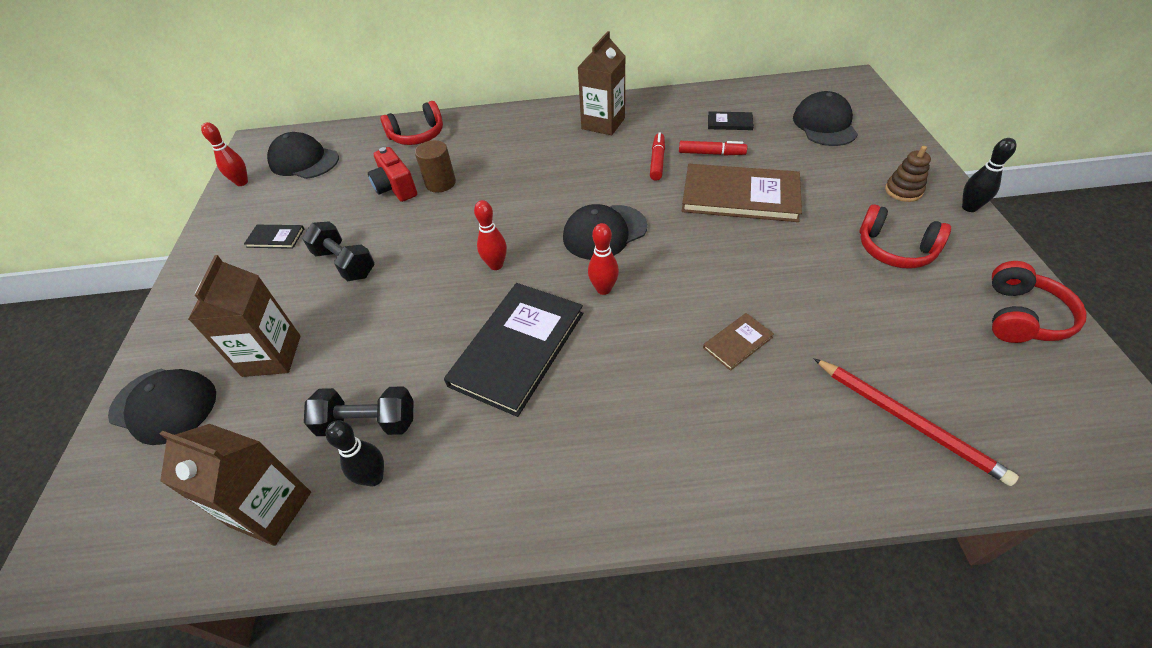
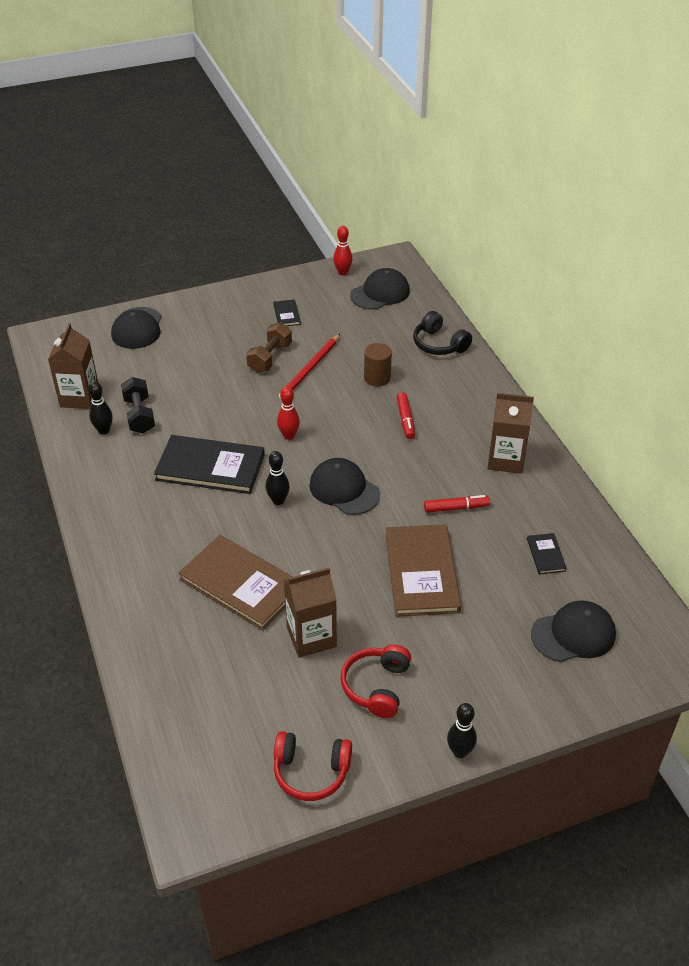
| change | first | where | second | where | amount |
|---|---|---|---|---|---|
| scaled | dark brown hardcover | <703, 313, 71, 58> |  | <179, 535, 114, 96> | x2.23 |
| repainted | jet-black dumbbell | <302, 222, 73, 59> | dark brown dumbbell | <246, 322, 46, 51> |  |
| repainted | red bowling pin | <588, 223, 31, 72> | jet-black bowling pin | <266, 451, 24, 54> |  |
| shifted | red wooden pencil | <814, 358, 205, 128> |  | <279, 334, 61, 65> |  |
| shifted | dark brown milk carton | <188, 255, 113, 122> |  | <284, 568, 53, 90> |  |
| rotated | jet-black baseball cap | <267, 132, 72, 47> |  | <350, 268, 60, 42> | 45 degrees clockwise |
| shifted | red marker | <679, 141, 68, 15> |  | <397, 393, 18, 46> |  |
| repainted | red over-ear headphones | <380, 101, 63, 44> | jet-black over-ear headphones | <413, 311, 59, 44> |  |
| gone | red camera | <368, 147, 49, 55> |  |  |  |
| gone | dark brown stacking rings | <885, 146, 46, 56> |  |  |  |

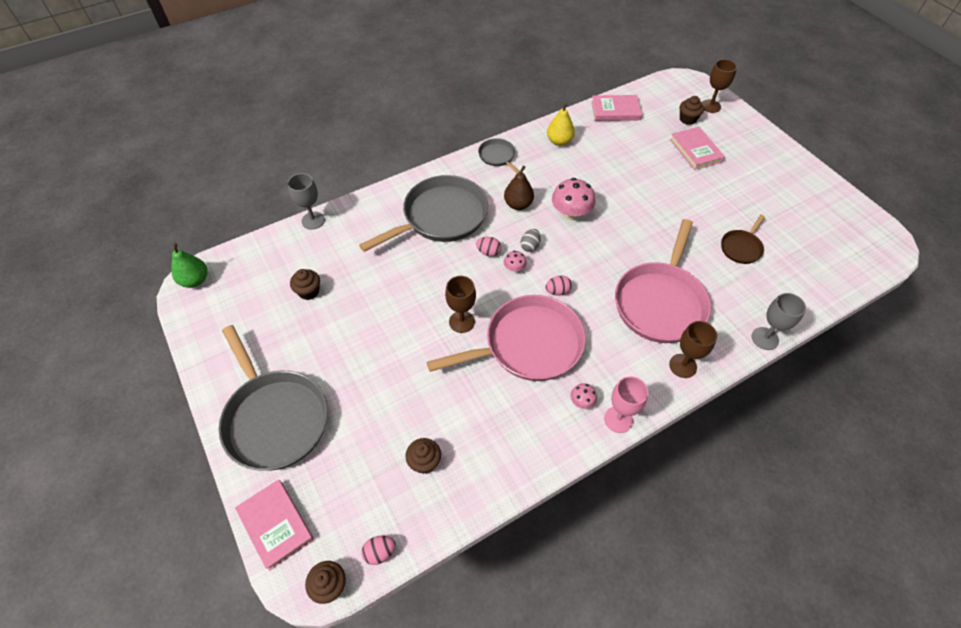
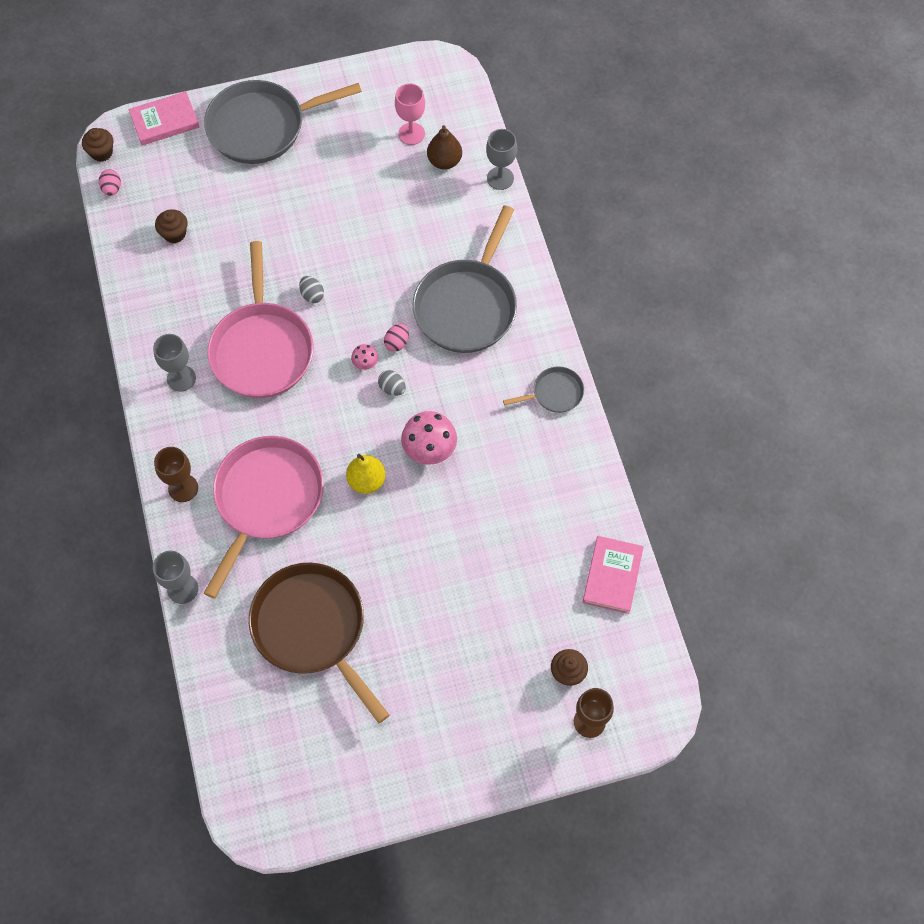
| change | first | where | second | where | amount |
|---|---|---|---|---|---|
| swapped | rosy fungus | <570, 383, 27, 26> | ash-grey chalice | <153, 334, 43, 58> |  |
| rotated | rosy frying pan | <615, 219, 96, 124> |  | <204, 436, 120, 163> | 75 degrees clockwise |
| scaled | dark brown frying pan | <721, 215, 44, 49> |  | <249, 563, 140, 160> | x2.10 |
| swapped | dark brown chalice | <445, 276, 31, 57> | ash-grey egg shape | <299, 276, 25, 27> |  |
| shifted | yellow pear fruit | <547, 103, 28, 43> |  | <346, 454, 40, 40> |  |
| shifted | rosy chalice | <604, 376, 44, 57> |  | <395, 83, 30, 62> |  |
| rotated | ash-grey frying pan | <359, 175, 129, 77> |  | <413, 205, 104, 148> | 45 degrees clockwise |
| shifted | dark brown pear fruit | <504, 166, 30, 44> |  | <427, 125, 35, 45> |  |
| gone | emerald pear fruit | <172, 243, 35, 45> |  |  |  |
| gone | dark brown fairy cake | <290, 269, 30, 31> |  |  |  |
| gone | rosy egg shape | <546, 275, 26, 21> |  |  |  |
| gone | rosy hardcover | <670, 127, 55, 43> |  |  |  |

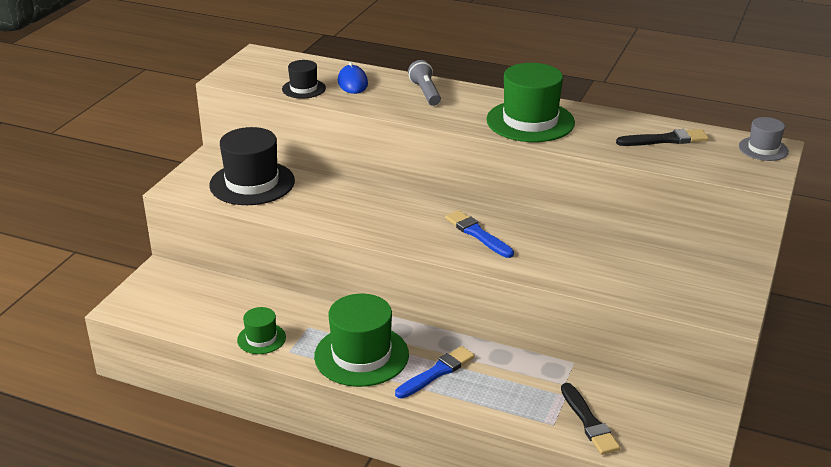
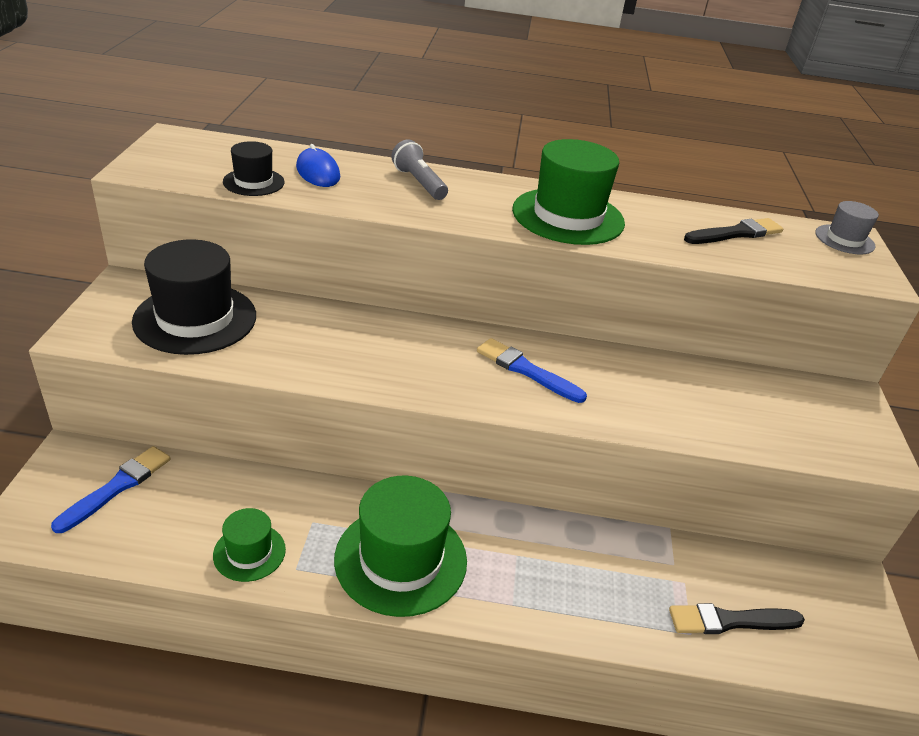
| change | first | where | second | where | amount |
|---|---|---|---|---|---|
| shifted | blue brush | <395, 346, 80, 53> |  | <51, 446, 120, 87> |  |
| rotated | jet-black brush | <561, 383, 59, 72> |  | <669, 603, 136, 31> | 120 degrees clockwise |

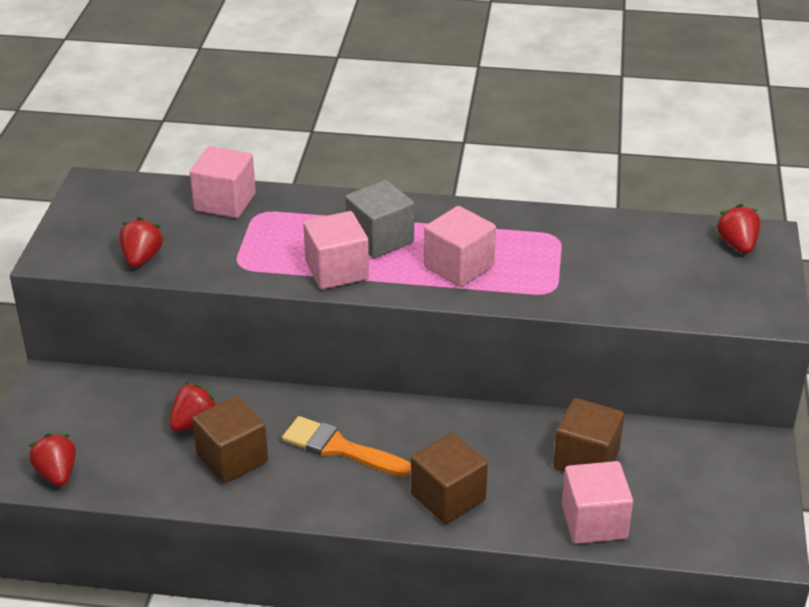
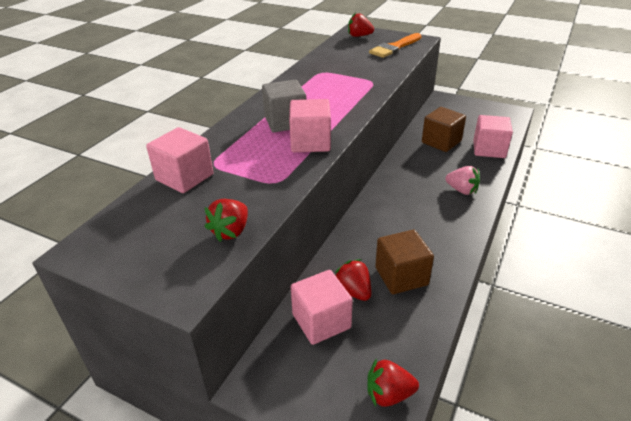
| change | first | where | second | where | amount |
|---|---|---|---|---|---|
| rotated | red strawberry | <119, 217, 45, 51> |  | <205, 199, 43, 43> | 90 degrees counterclockwise |
| shifted | rosy cube | <424, 206, 72, 81> |  | <290, 270, 63, 75> |  |
| shifted | bright orange brush | <282, 416, 129, 61> |  | <369, 33, 53, 25> |  |
| swapped | dark brown cube | <411, 433, 77, 91> | rosy strawberry | <445, 166, 35, 29> |  |

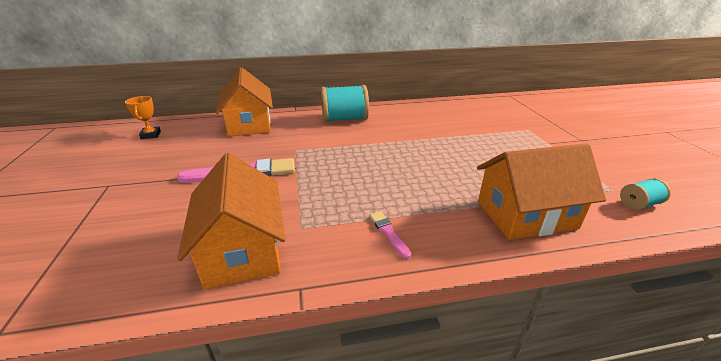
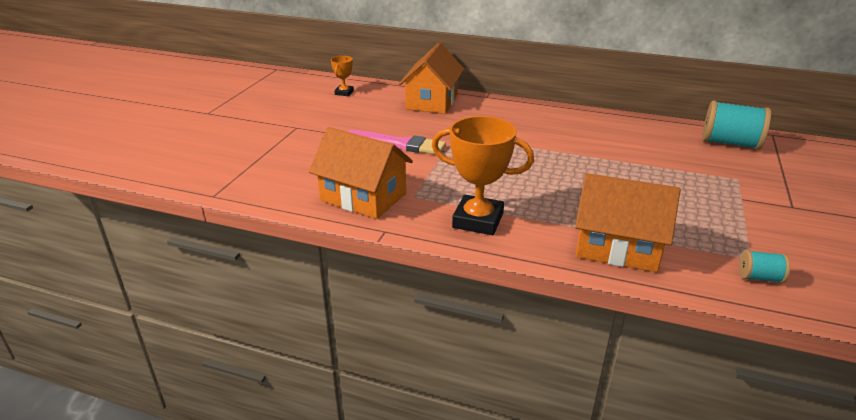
| change | first | where | second | where | amount |
|---|---|---|---|---|---|
| rotated | bright orange cottage | <177, 153, 109, 136> |  | <309, 127, 104, 92> | 75 degrees counterclockwise |
| swapped | rosy brush | <369, 211, 42, 48> | bright orange prize cup | <432, 116, 102, 119> |  |
| shifted | aqua spool | <321, 85, 48, 37> |  | <702, 100, 69, 50> |  |

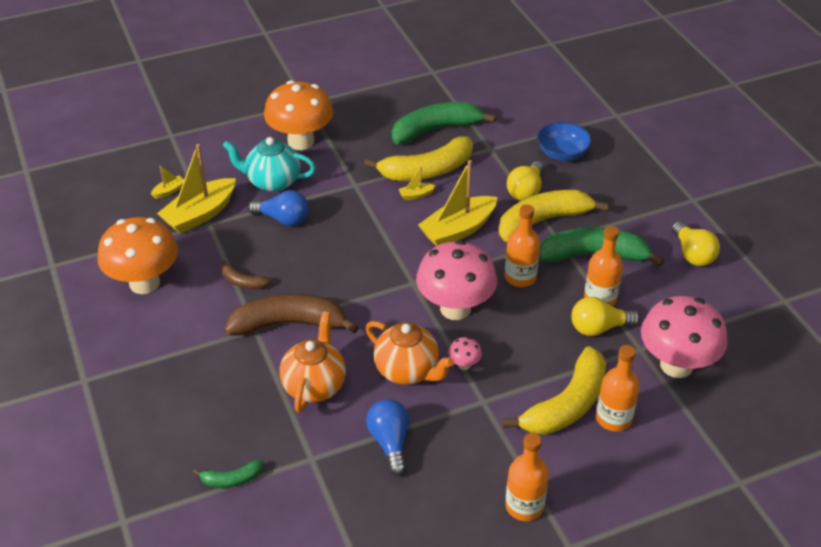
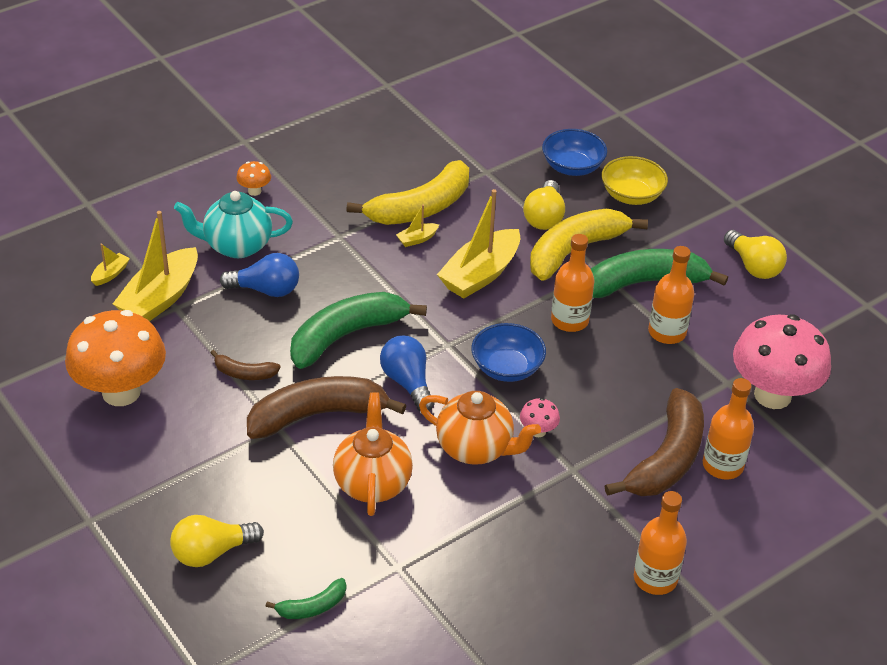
| change | first | where | second | where | amount |
|---|---|---|---|---|---|
| shifted | yellow light bulb | <571, 297, 69, 39> |  | <170, 515, 94, 52> |  |
| scaled | bright orange fungus | <264, 80, 69, 70> |  | <236, 161, 35, 35> | x0.41 |
| shifted | emerald banana | <392, 102, 105, 42> |  | <290, 292, 137, 77> |  |
| shifted | blue light bulb | <366, 399, 43, 77> |  | <380, 335, 54, 77> |  |
| swapped | rosy fungus | <416, 240, 81, 80> | blue deep dish | <471, 323, 75, 59> |  |
| new |  |  | yellow deep dish | <602, 156, 66, 49> |  |
| repainted | yellow banana | <502, 346, 104, 89> | dark brown banana | <605, 388, 99, 108> |  |

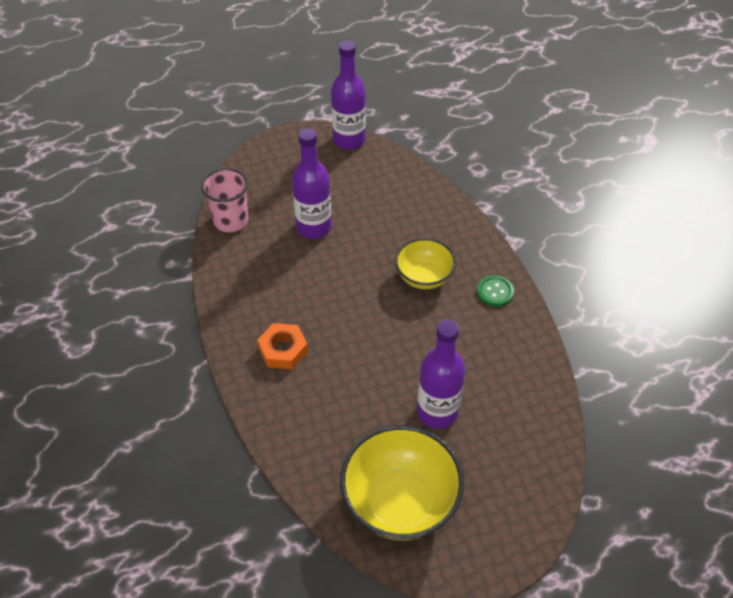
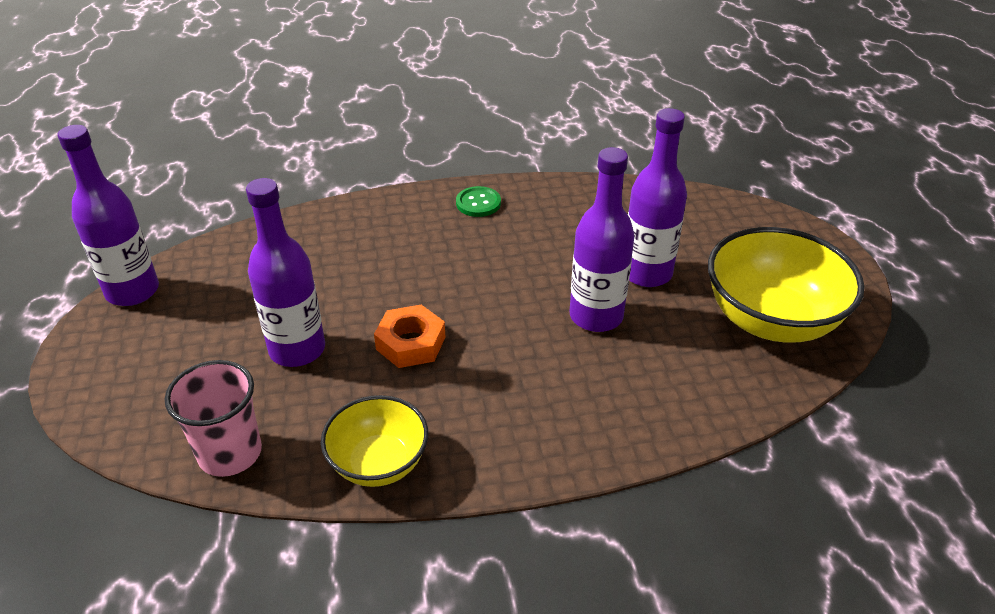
| change | first | where | second | where | amount |
|---|---|---|---|---|---|
| shifted | yellow deep dish | <395, 238, 61, 51> |  | <321, 395, 107, 92> |  |
| shifted | bright orange hexagon nut | <257, 323, 51, 46> |  | <374, 305, 72, 63> |  |
| new |  |  | violet flask | <570, 147, 65, 185> |  |

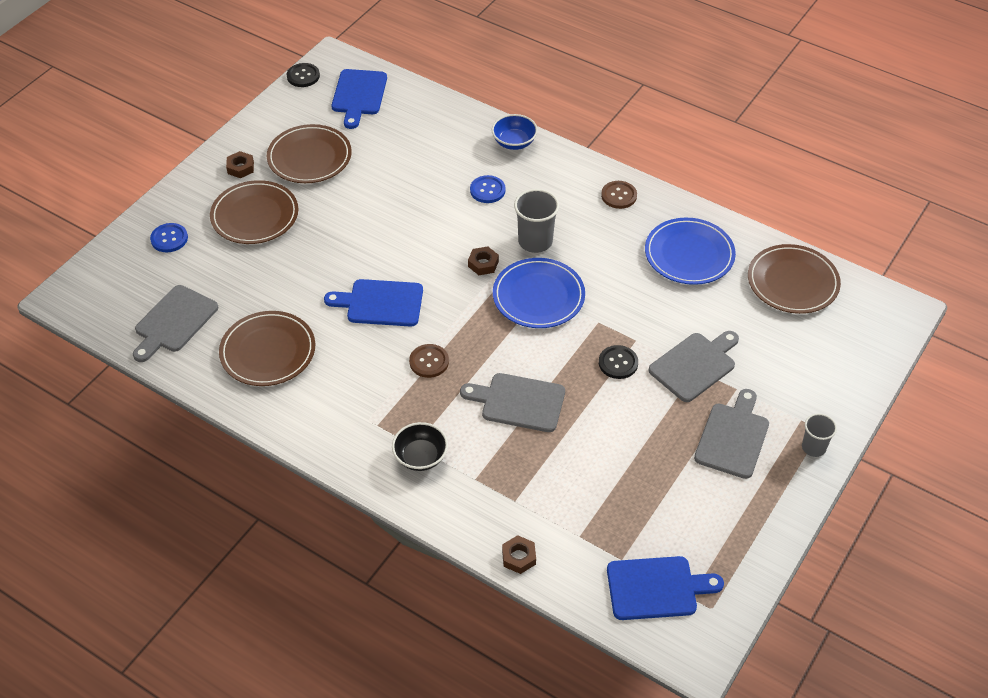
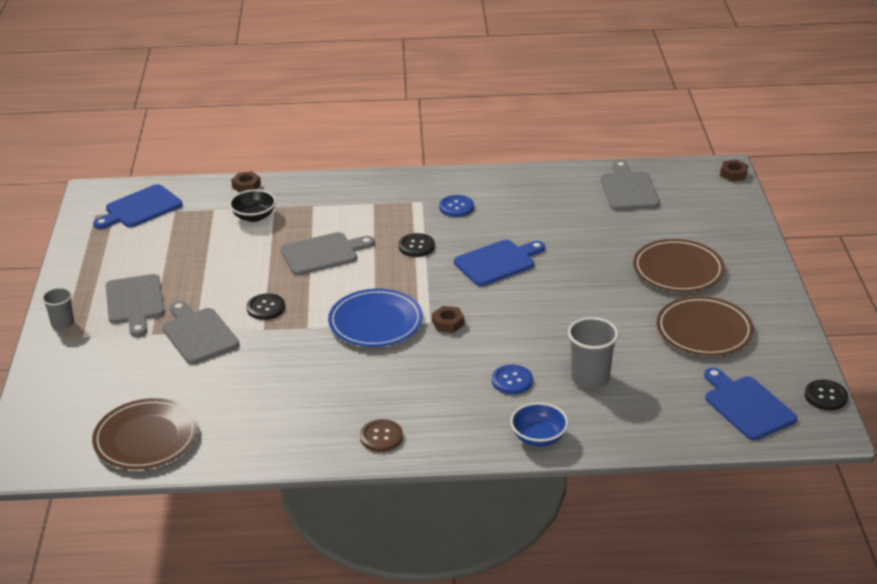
| change | first | where | second | where | amount |
|---|---|---|---|---|---|
| rotated | ash-grey cutting board | <649, 331, 90, 71> |  | <162, 301, 77, 63> | 135 degrees clockwise |
| shifted | jet-black deep dish | <392, 422, 56, 49> |  | <229, 189, 47, 33> |  |
| repainted | dark brown shirt button | <409, 344, 40, 34> | jet-black shirt button | <399, 233, 36, 24> |  |
| shifted | blue shirt button | <150, 223, 38, 29> |  | <439, 195, 35, 22> |  |
| shifted | ash-grey tumbler | <514, 189, 45, 64> |  | <568, 317, 50, 72> |  |
| shifted | dark brown hexagon nut | <226, 151, 28, 27> |  | <720, 160, 28, 22> |  |
| gone | dark brown flat dish | <219, 311, 96, 75> |  |  |  |
| gone | blue flat dish | <645, 218, 91, 67> |  |  |  |

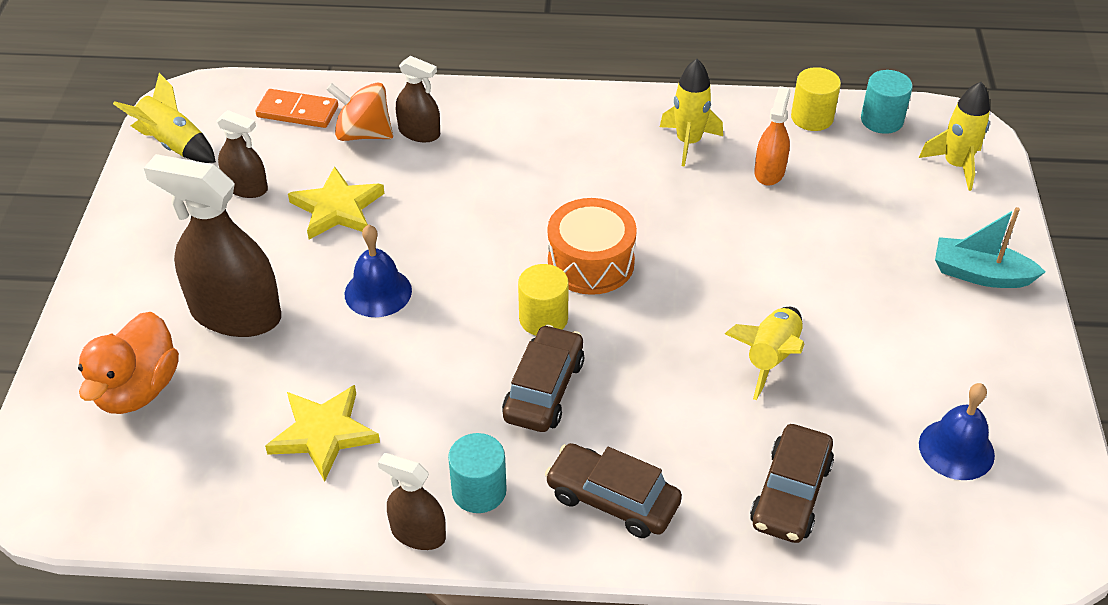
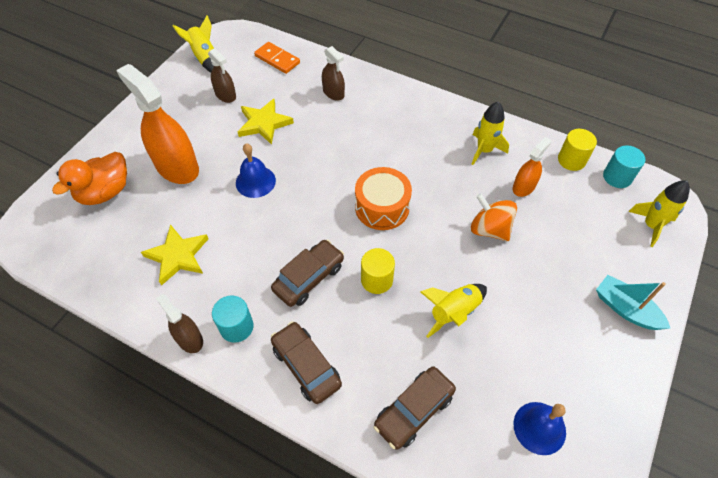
| change | first | where | second | where | amount |
|---|---|---|---|---|---|
| repainted | dark brown spray bottle | <144, 154, 137, 183> | bright orange spray bottle | <116, 64, 83, 120> |  |
| shifted | yellow solid cylinder | <518, 264, 51, 72> |  | <361, 248, 34, 46> |  |
| shifted | bright orange toy top | <326, 82, 67, 59> |  | <471, 193, 46, 48> |  |

